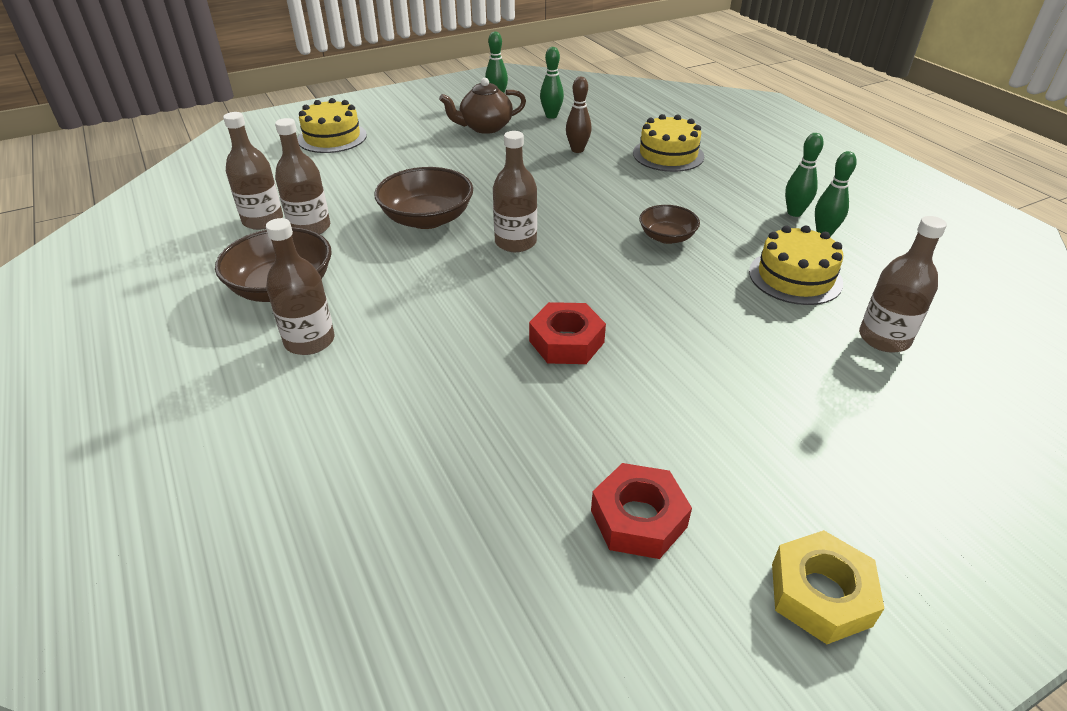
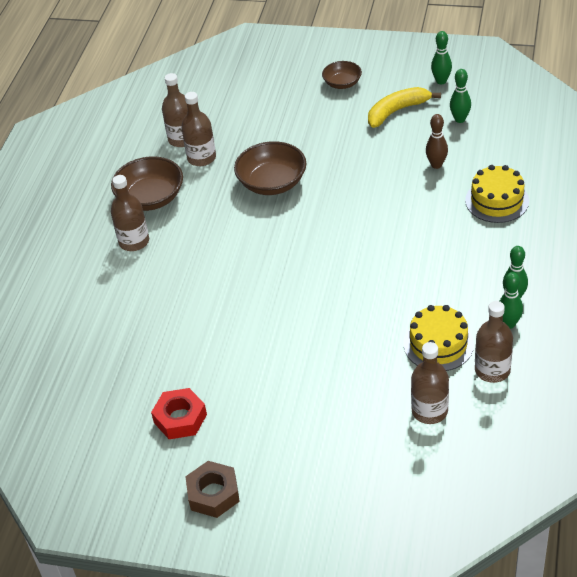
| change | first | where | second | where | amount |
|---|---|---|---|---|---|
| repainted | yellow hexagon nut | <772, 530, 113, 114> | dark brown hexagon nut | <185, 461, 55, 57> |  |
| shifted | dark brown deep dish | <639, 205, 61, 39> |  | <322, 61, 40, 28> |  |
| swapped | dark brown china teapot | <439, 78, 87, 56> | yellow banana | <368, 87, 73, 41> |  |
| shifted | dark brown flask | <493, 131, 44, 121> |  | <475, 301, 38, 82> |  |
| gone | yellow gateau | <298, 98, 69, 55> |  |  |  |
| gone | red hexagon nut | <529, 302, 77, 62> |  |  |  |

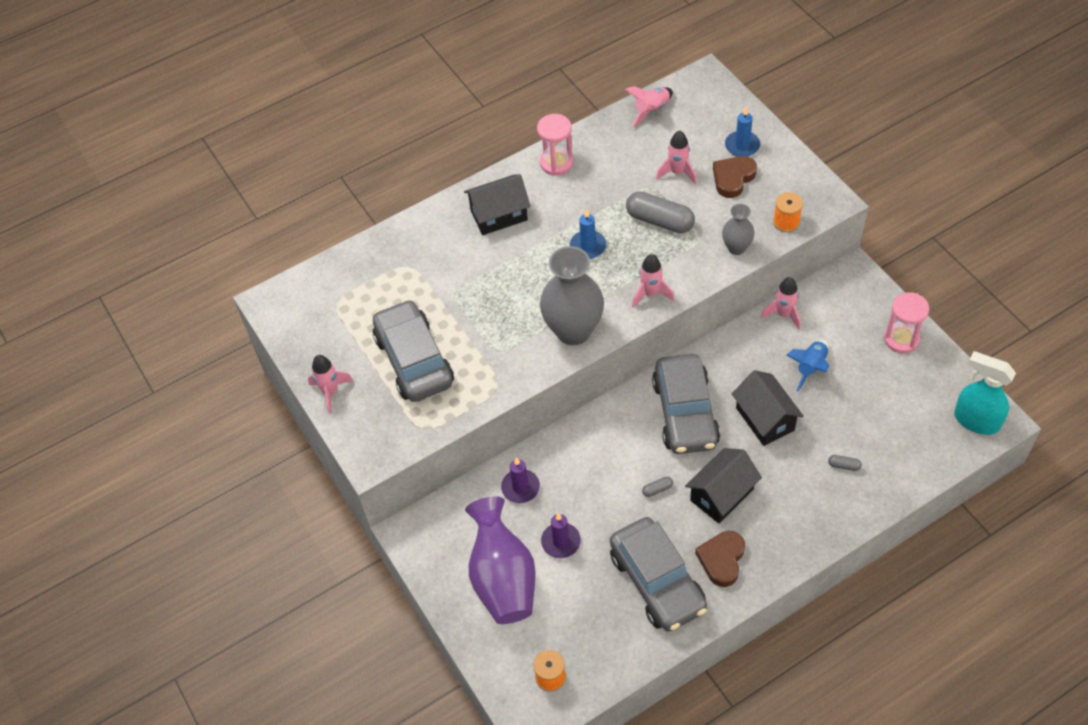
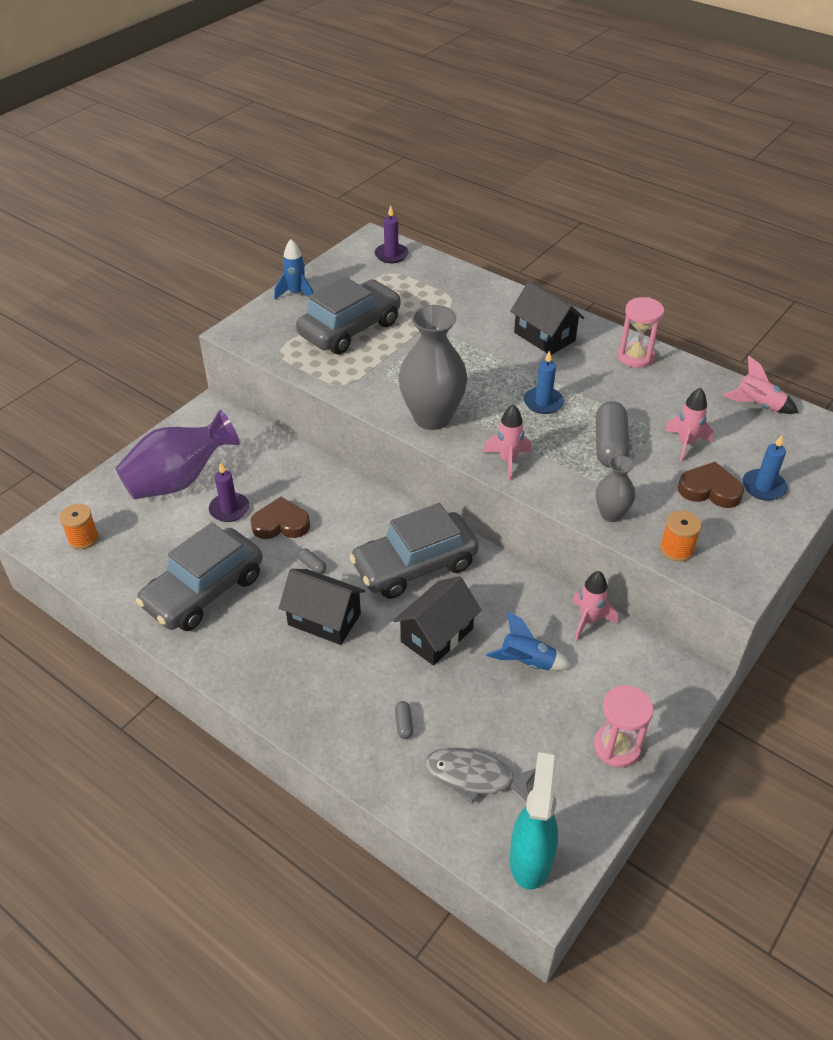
| change | first | where | second | where | amount |
|---|---|---|---|---|---|
| shifted | dark brown love heart | <695, 531, 50, 56> |  | <250, 497, 60, 42> |  |
| repainted | rosy spaceship | <308, 355, 45, 59> | blue spaceship | <274, 239, 39, 61> |  |
| shifted | violet candle | <501, 457, 39, 46> |  | <374, 205, 35, 58> |  |
| new |  |  | ash-grey toy fish | <425, 748, 111, 56> |  |

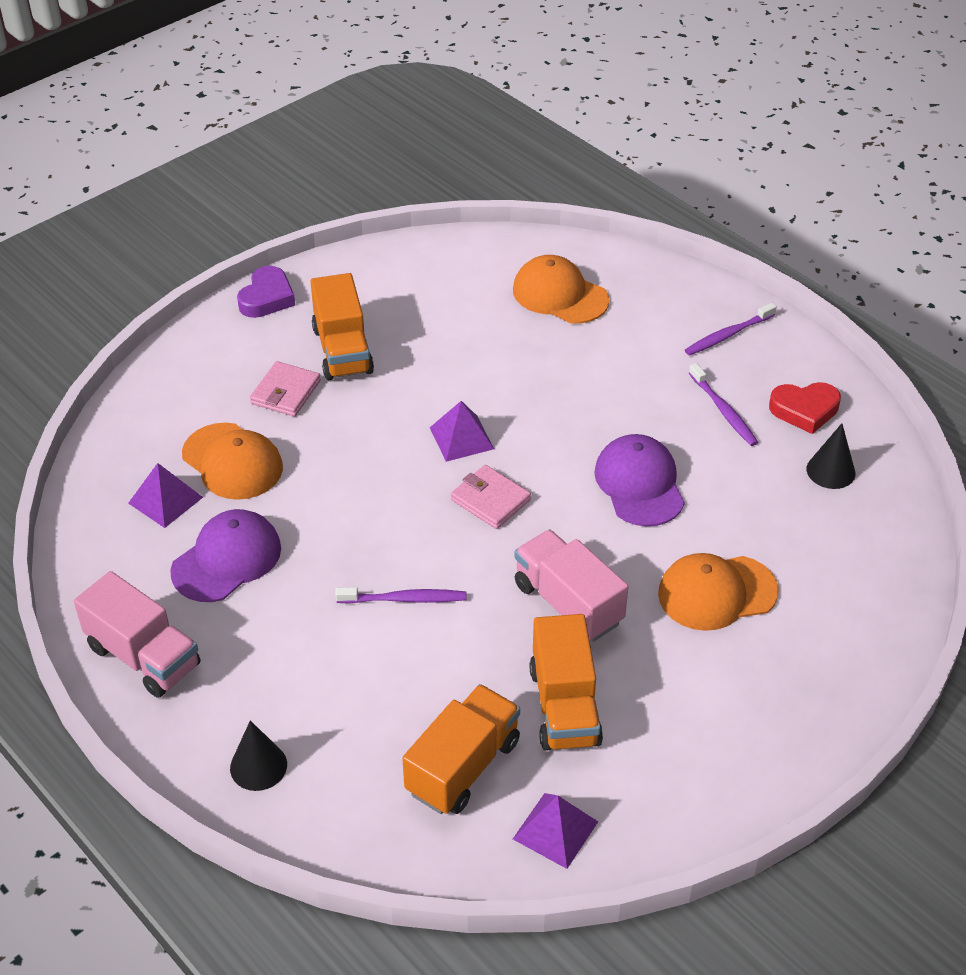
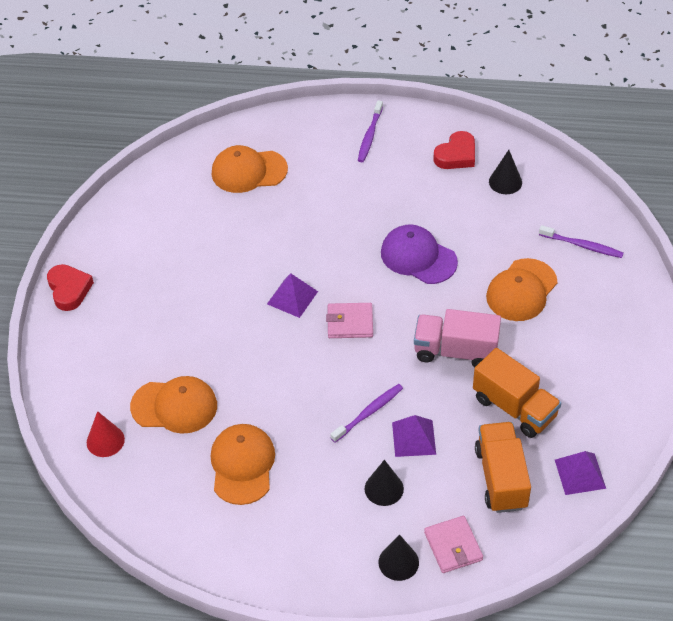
| change | first | where | second | where | amount |
|---|---|---|---|---|---|
| repainted | violet love heart | <237, 266, 58, 52> | red love heart | <47, 264, 47, 47> |  |
| new |  |  | red cone shape | <87, 411, 38, 46> |  |
| repainted | violet baseball cap | <170, 509, 111, 93> | bright orange baseball cap | <211, 424, 64, 81> |  |
| new |  |  | jet-black cone shape | <365, 460, 39, 46> |  |
| shifted | violet pyramid | <128, 463, 75, 65> |  | <392, 415, 44, 42> |  |
| shifted | rosy billfold | <250, 361, 71, 56> |  | <424, 516, 59, 57> |  |
| shifted | violet dental brush | <689, 363, 69, 83> |  | <539, 225, 85, 33> |  |
| gone | rosy toy truck | <74, 571, 126, 127> |  |  |  |
| gone | bright orange toy truck | <310, 273, 64, 107> |  |  |  |

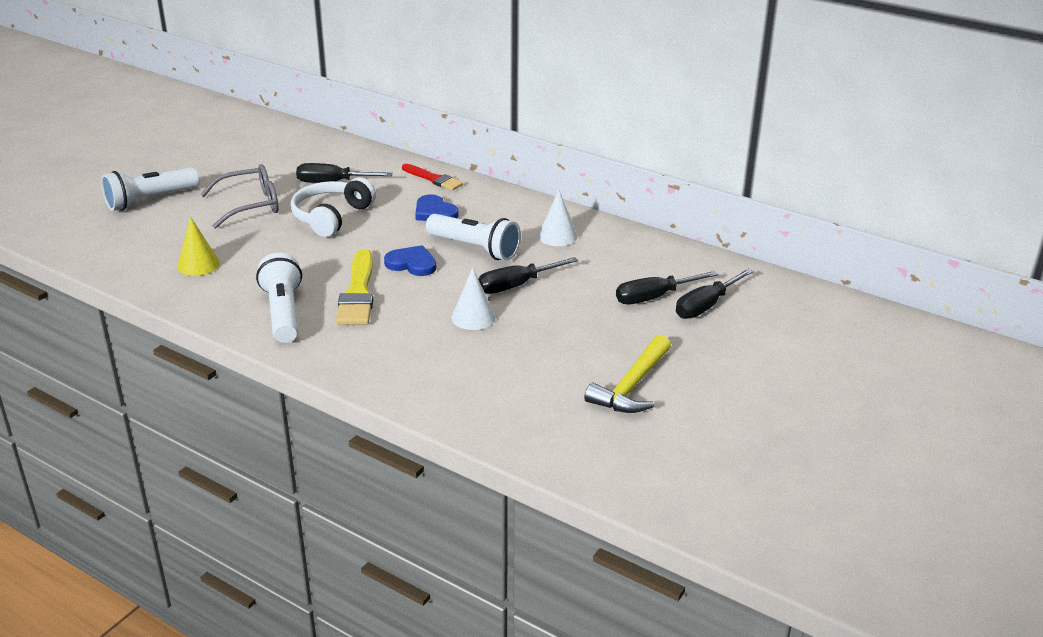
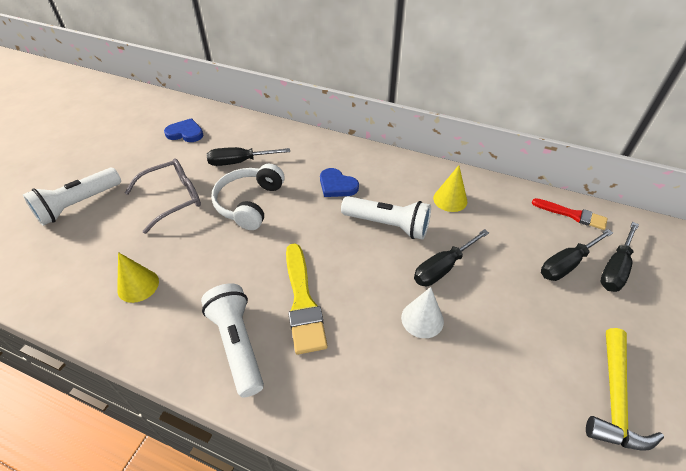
| change | first | where | second | where | amount |
|---|---|---|---|---|---|
| shifted | blue love heart | <384, 245, 53, 31> |  | <164, 118, 39, 24> |  |
| repainted | snow-white cone shape | <538, 190, 39, 56> | yellow cone shape | <433, 165, 34, 47> |  |
| shifted | red brush | <402, 164, 61, 27> |  | <532, 198, 76, 32> |  |

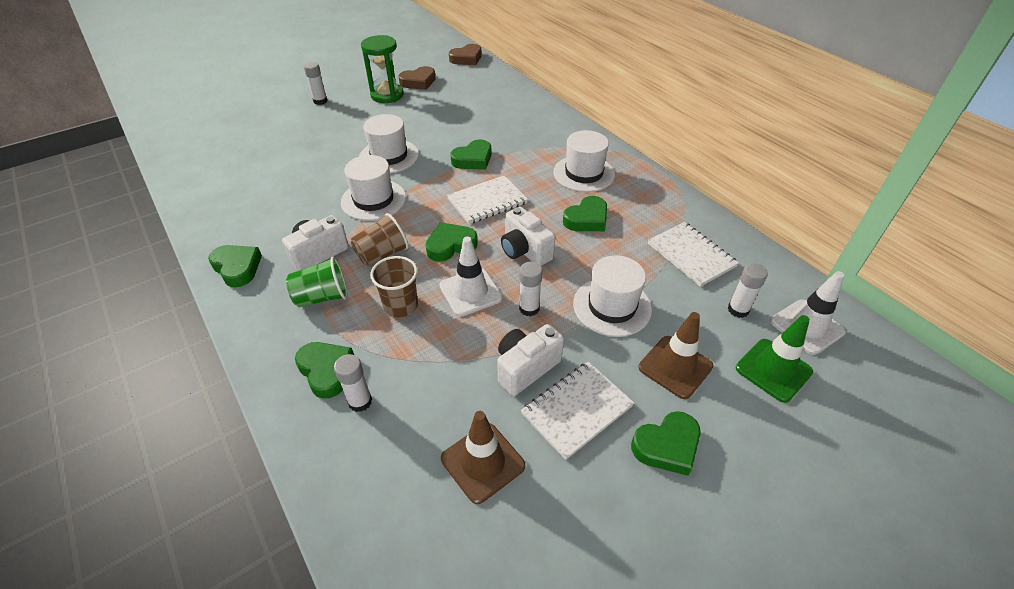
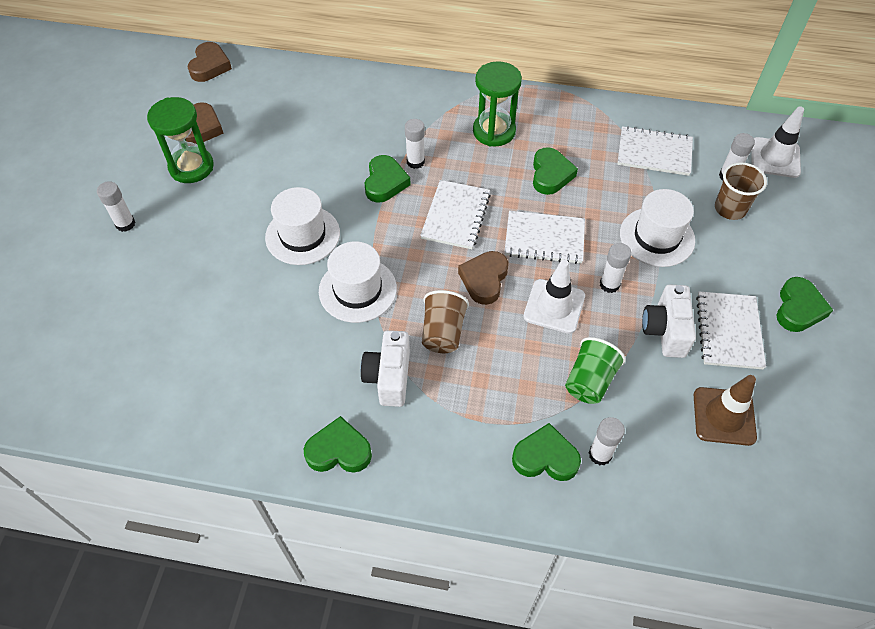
| change | first | where | second | where | amount |
|---|---|---|---|---|---|
| new |  |  | snow-white stick of glue | <405, 119, 20, 50> |  |
| repainted | emerald love heart | <425, 222, 53, 40> | dark brown love heart | <458, 251, 50, 54> |  |
| swapped | snow-white hat | <553, 130, 62, 62> | emerald hourglass | <473, 61, 49, 86> |  |
| swapped | snow-white camera | <501, 207, 54, 59> | snow-white notepad | <504, 211, 81, 53> |  |
| shifted | emerald tumbler | <286, 257, 61, 50> |  | <565, 337, 61, 67> |  |
| shifted | dark brown tumbler | <370, 256, 48, 61> |  | <715, 162, 52, 58> |  |
| gone | dark brown safety cone | <638, 312, 75, 87> |  |  |  |
| gone | emerald safety cone | <736, 315, 77, 88> |  |  |  |

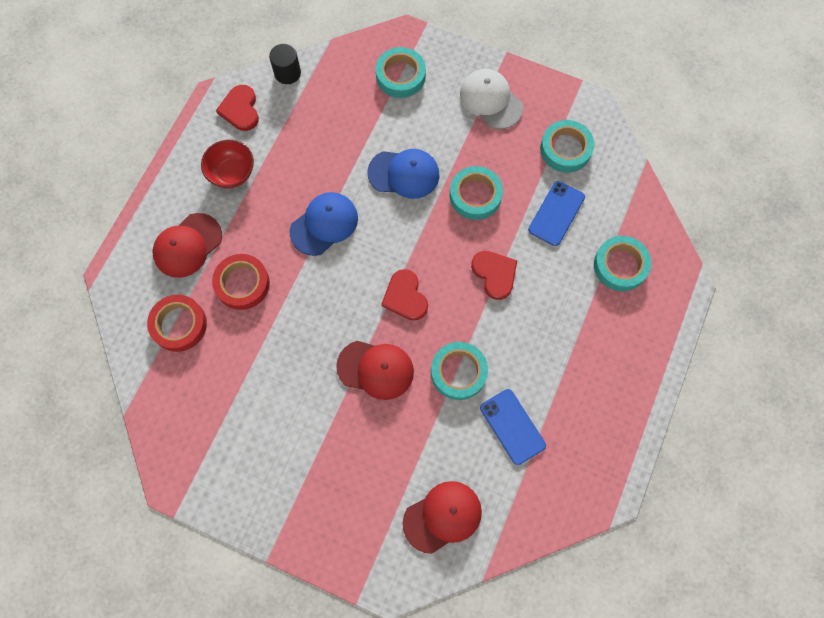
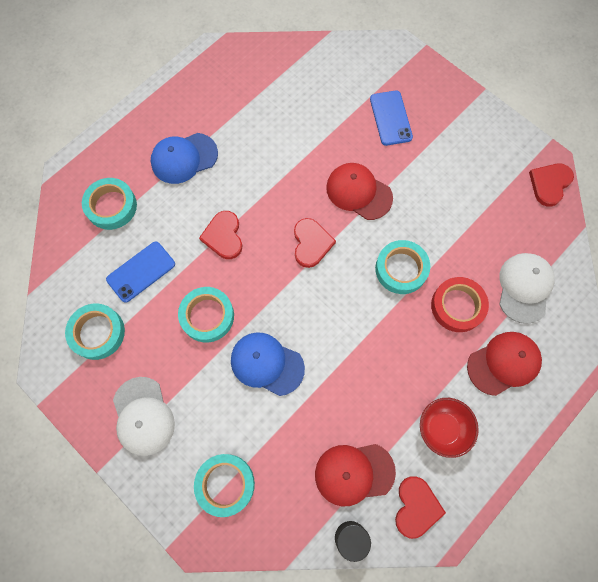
| change | first | where | second | where | amount |
|---|---|---|---|---|---|
| shifted | blue baseball cap | <290, 192, 68, 64> |  | <151, 133, 67, 51> |  |
| shifted | red baseball cap | <403, 481, 79, 73> |  | <315, 444, 81, 62> |  |
| shifted | blue smartphone | <480, 389, 66, 76> |  | <370, 90, 43, 56> |  |
| shifted | aqua tape | <431, 342, 57, 58> |  | <375, 240, 55, 54> |  |
| swapped | red tape | <147, 295, 60, 57> | snow-white baseball cap | <499, 253, 55, 71> |  |
| new |  |  | red love heart | <529, 164, 45, 43> |  |

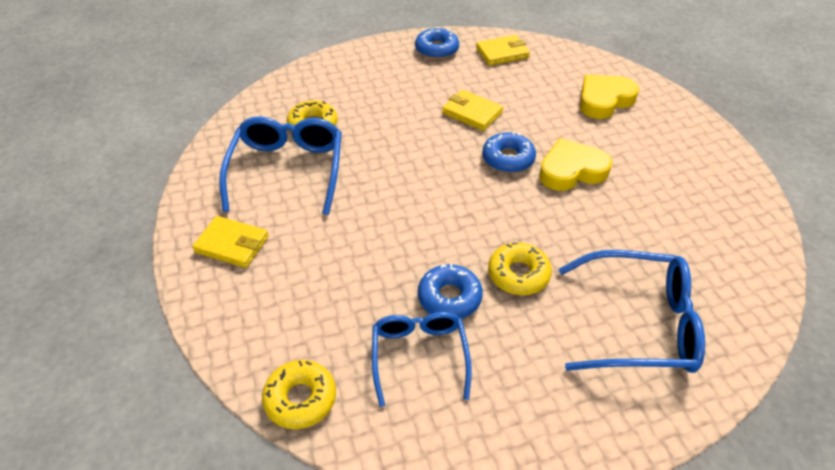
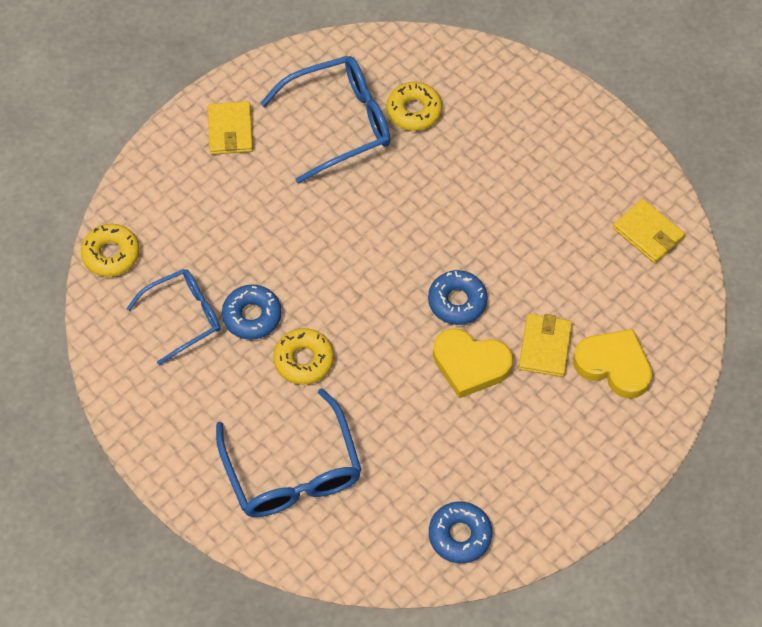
| change | first | where | second | where | amount |
|---|---|---|---|---|---|
| shifted | blue glazed donut | <415, 27, 44, 32> |  | <429, 501, 63, 62> |  |
| rotated | yellow love heart | <539, 138, 73, 53> |  | <433, 328, 80, 70> | 150 degrees clockwise |
| shifted | yellow billfold | <442, 90, 61, 41> |  | <519, 314, 53, 63> |  |

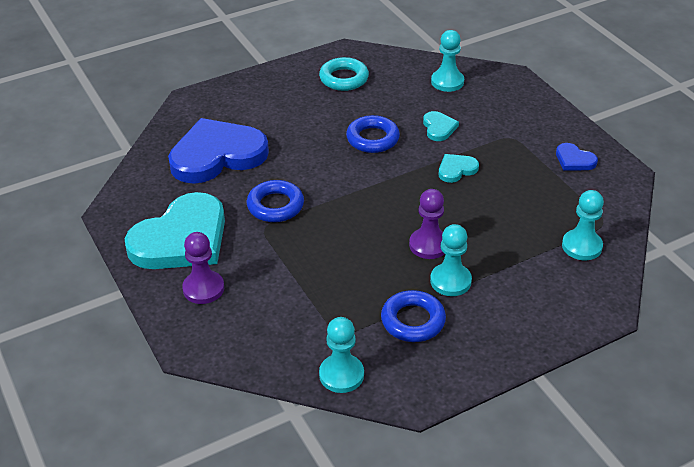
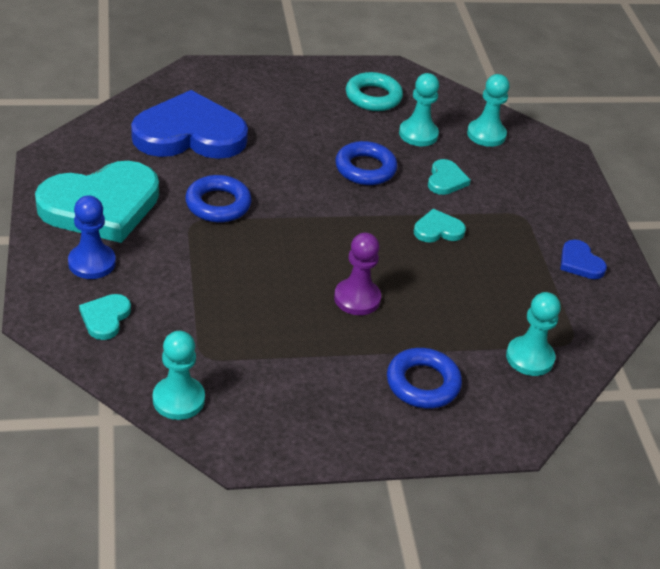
| change | first | where | second | where | amount |
|---|---|---|---|---|---|
| repainted | violet game pawn | <182, 232, 42, 72> | blue game pawn | <68, 195, 48, 84> |  |
| new |  |  | aqua love heart | <79, 294, 52, 46> |  |
| shifted | blue ring | <381, 290, 65, 52> |  | <387, 348, 75, 61> |  |
| shifted | aqua game pawn | <430, 224, 42, 72> |  | <399, 73, 40, 73> |  |

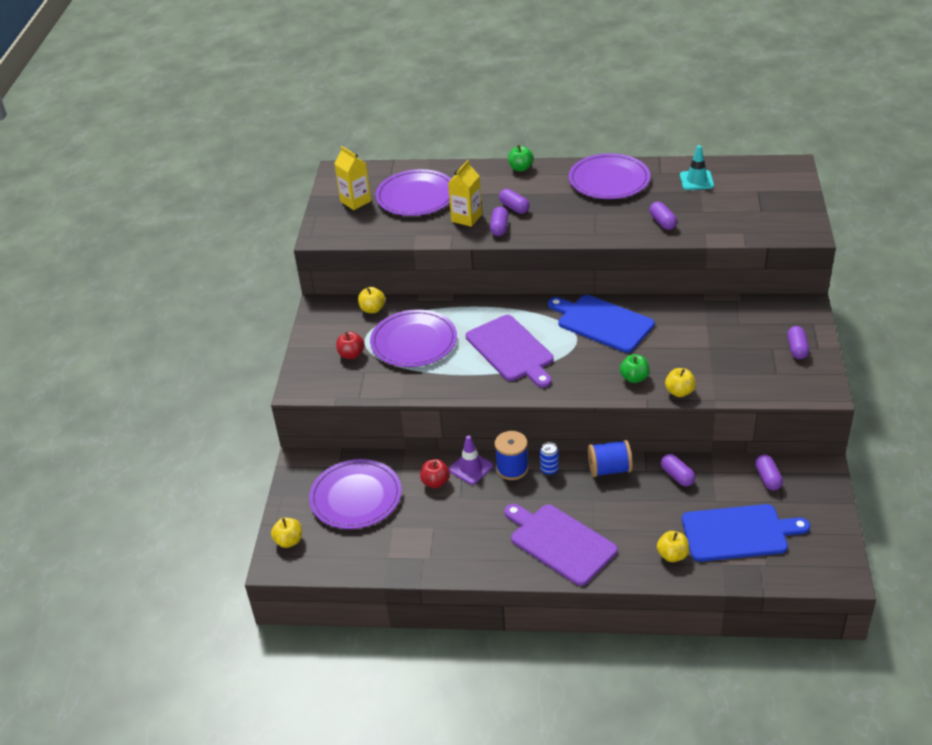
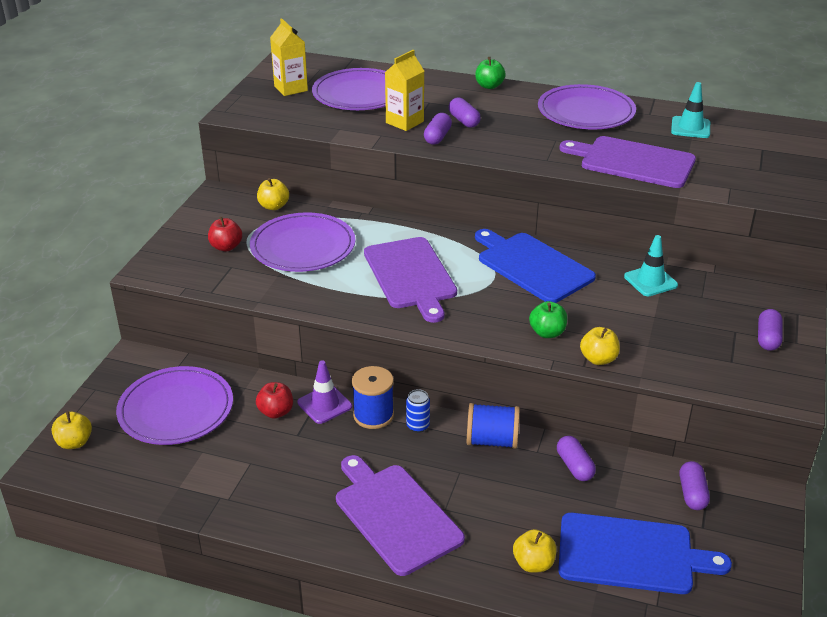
| change | first | where | second | where | amount |
|---|---|---|---|---|---|
| swapped | violet pill shape | <649, 202, 28, 28> | violet cutting board | <559, 136, 137, 52> |  |
| new |  |  | aqua safety cone | <624, 235, 54, 61> |  |

